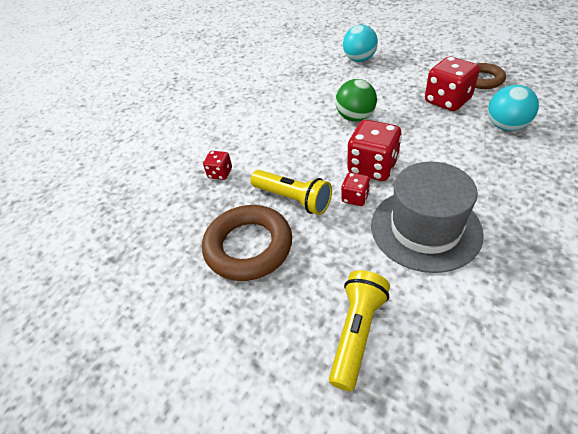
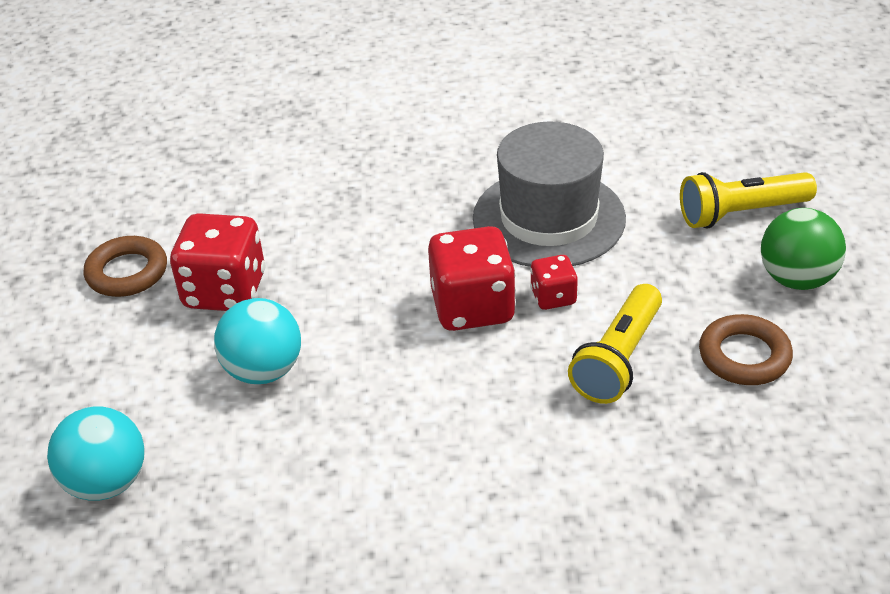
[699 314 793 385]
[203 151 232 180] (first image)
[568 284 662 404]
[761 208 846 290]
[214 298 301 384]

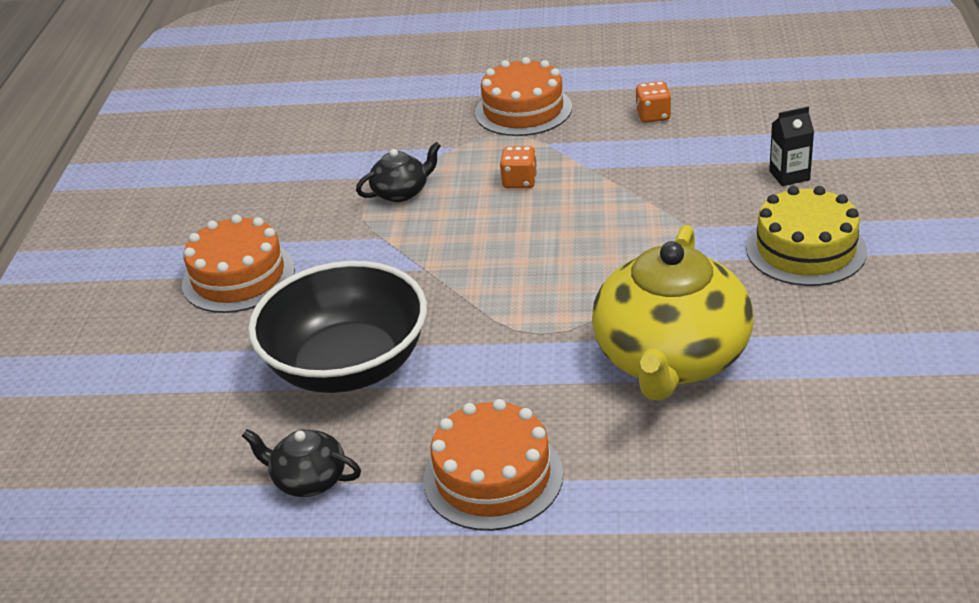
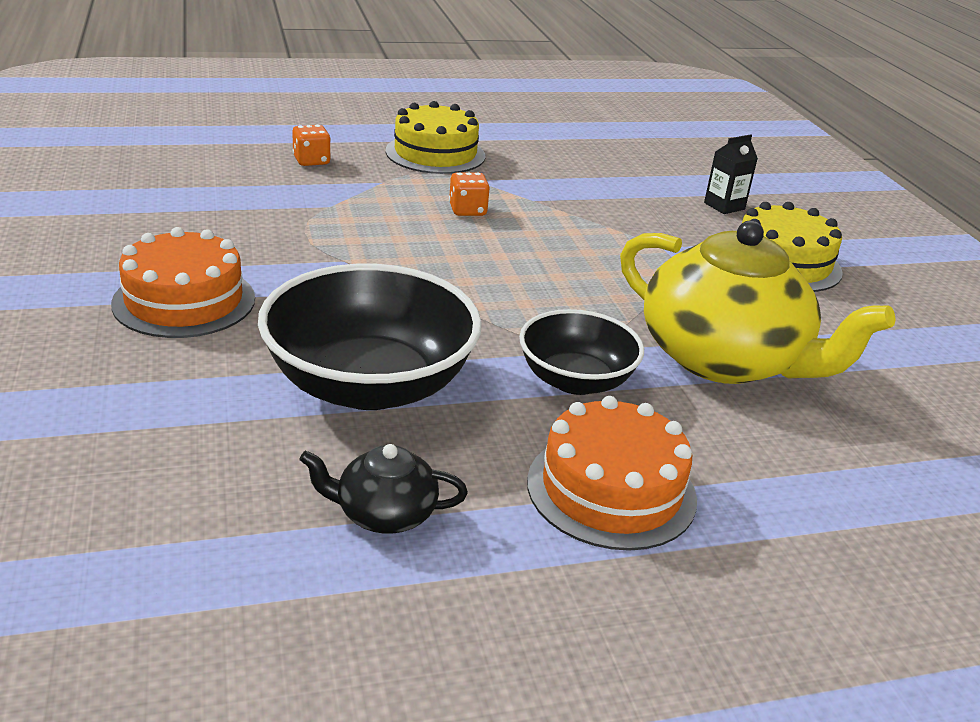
[356 142 441 202] (first image)
[386 101 485 174]
[620 220 896 384]
[292 125 331 166]
[519 309 644 395]

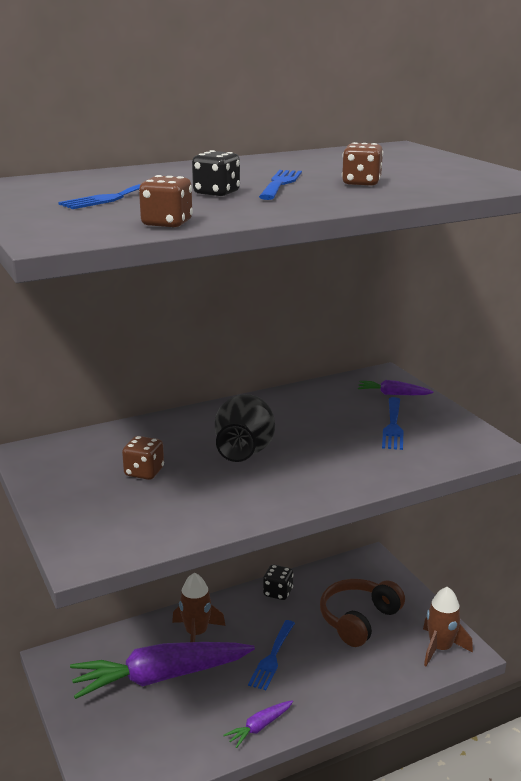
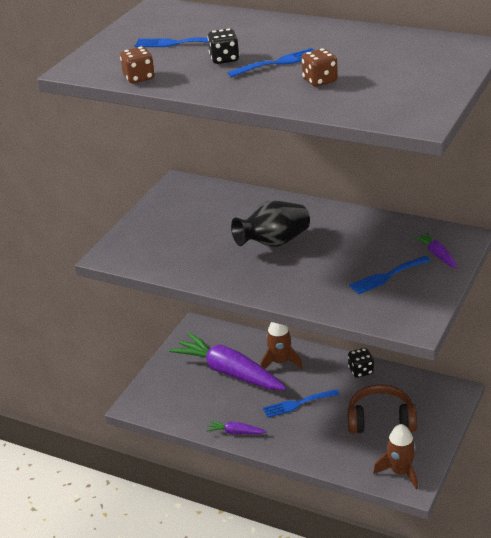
[122 436 164 480] (first image)

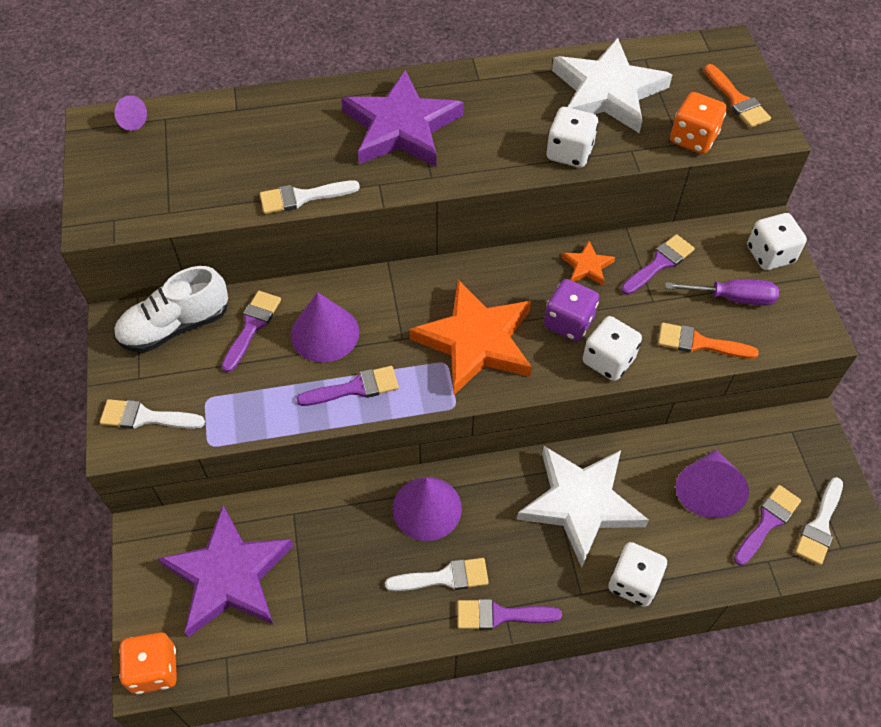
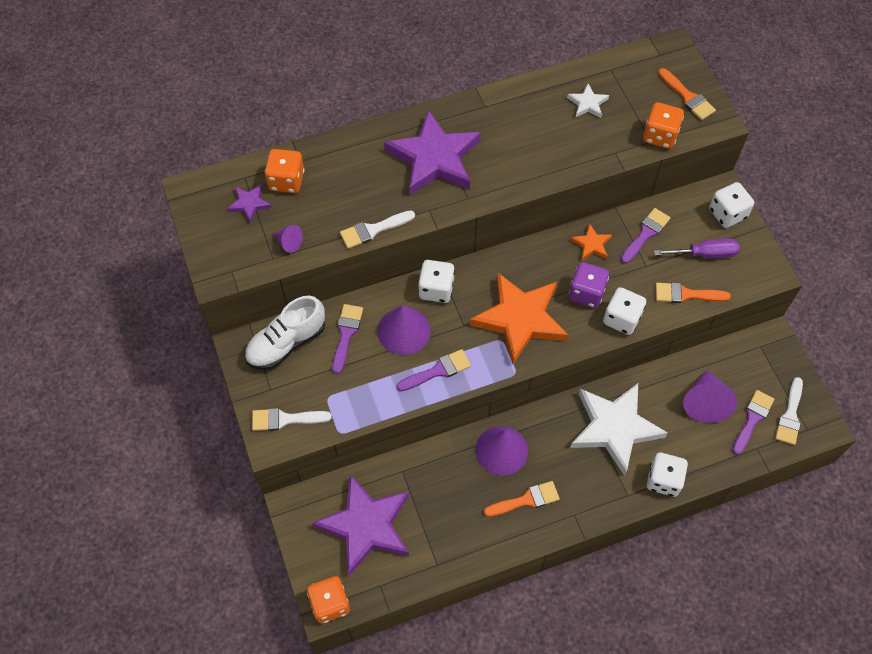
[273 225 303 253]
[484 481 560 517]
[457 599 562 630] (first image)
[418 260 455 303]
[567 84 609 118]
[227 184 272 223]
[265 149 304 193]

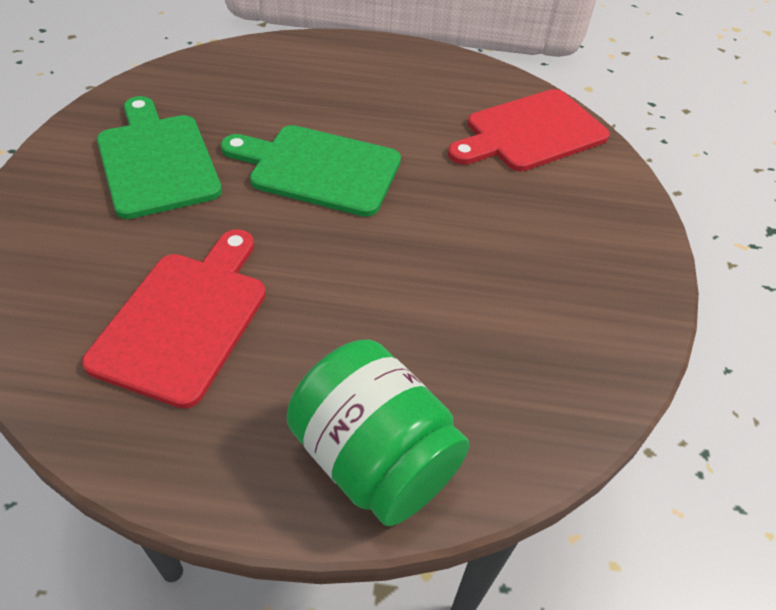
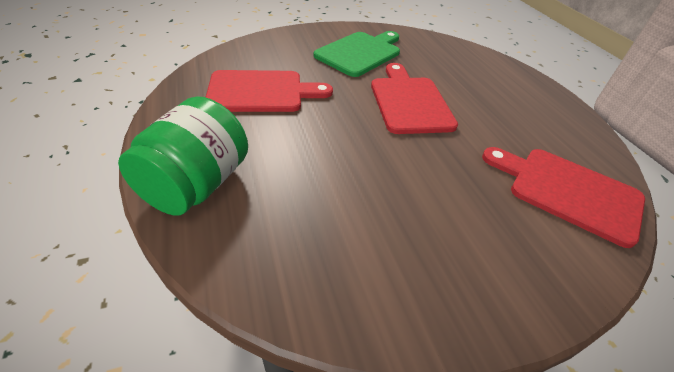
[371 63 458 134]

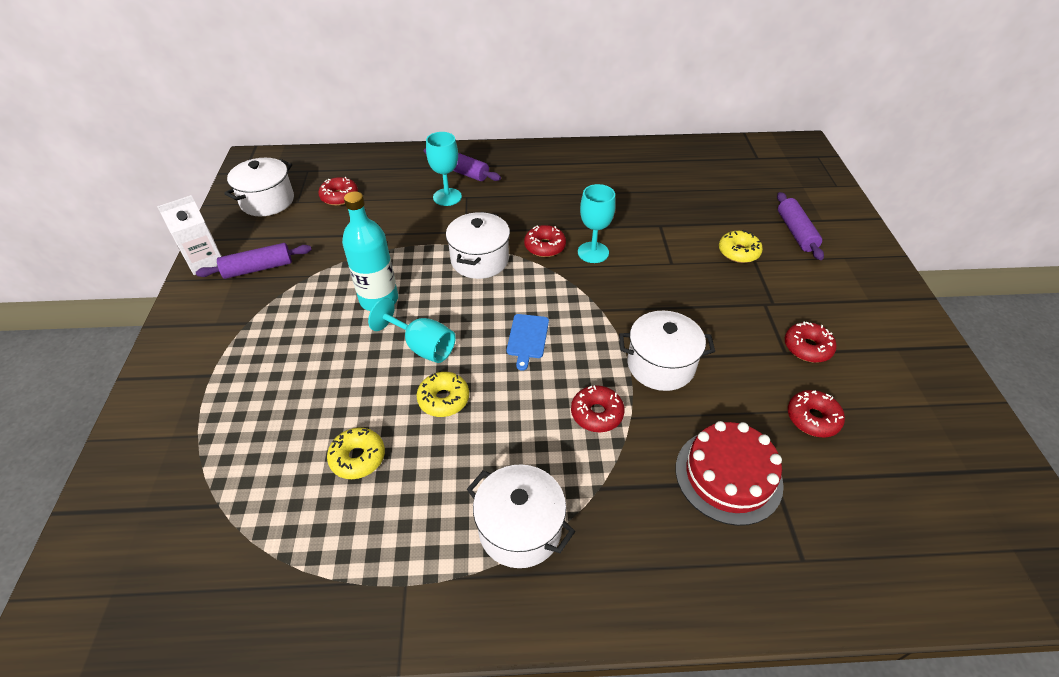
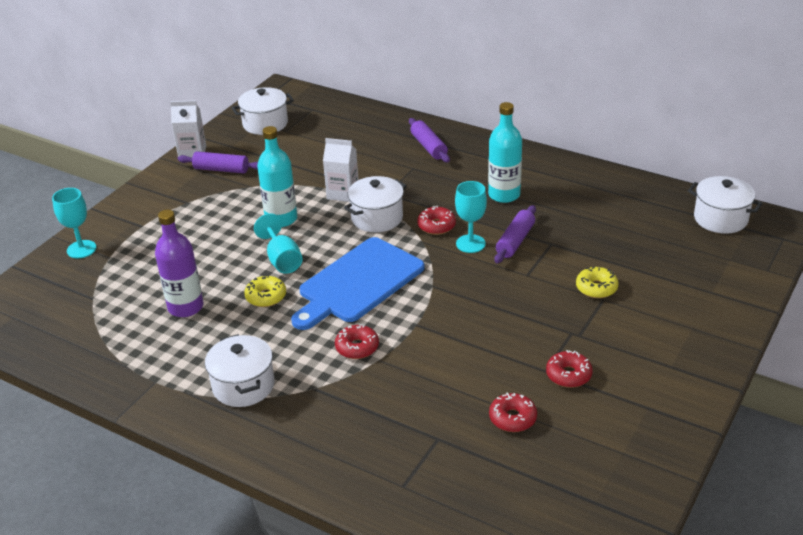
[318 177 358 206] (first image)
[155 210 204 317]
[52 188 96 259]
[291 237 425 330]
[688 176 763 234]
[676 421 784 526] (first image)
[494 205 536 263]
[323 138 358 202]
[488 102 522 203]

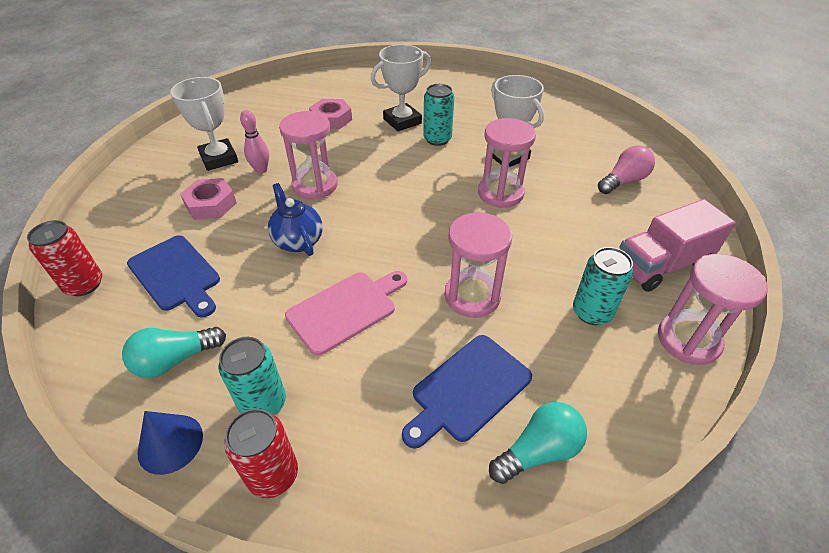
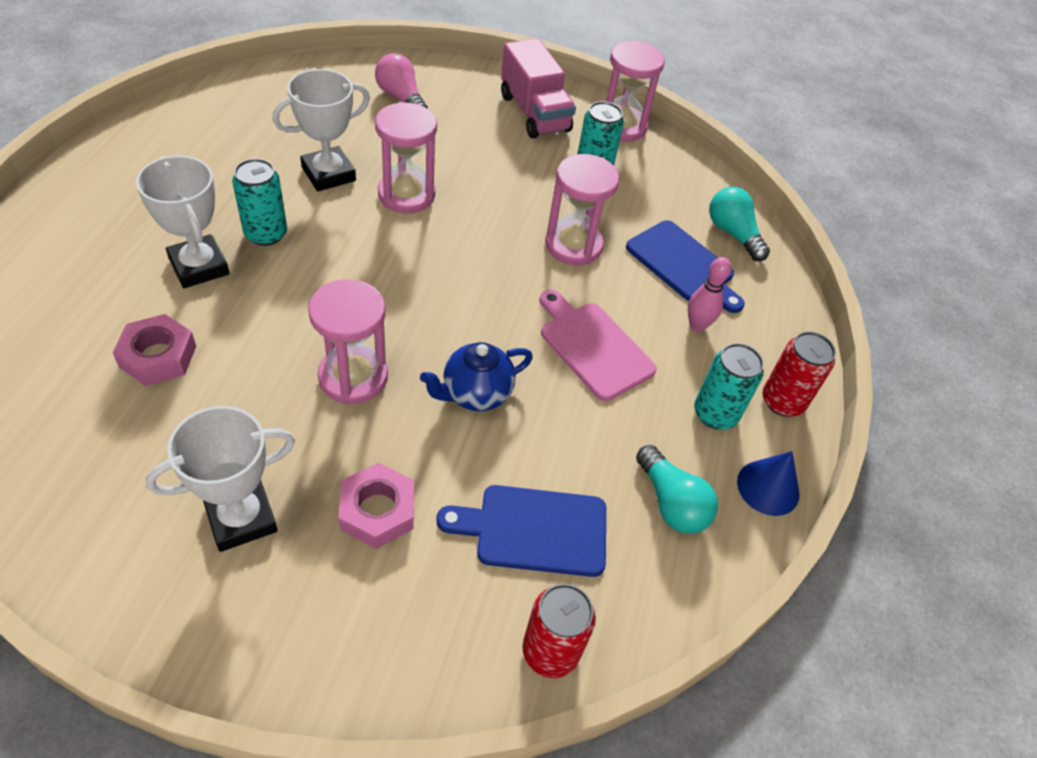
[436 485 606 577]
[688 257 731 332]

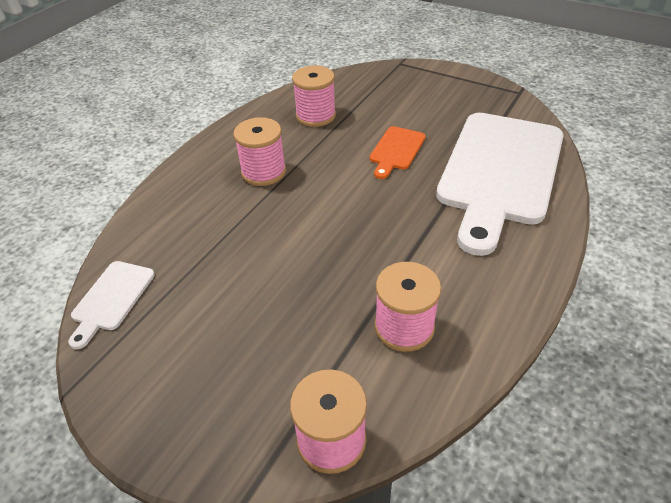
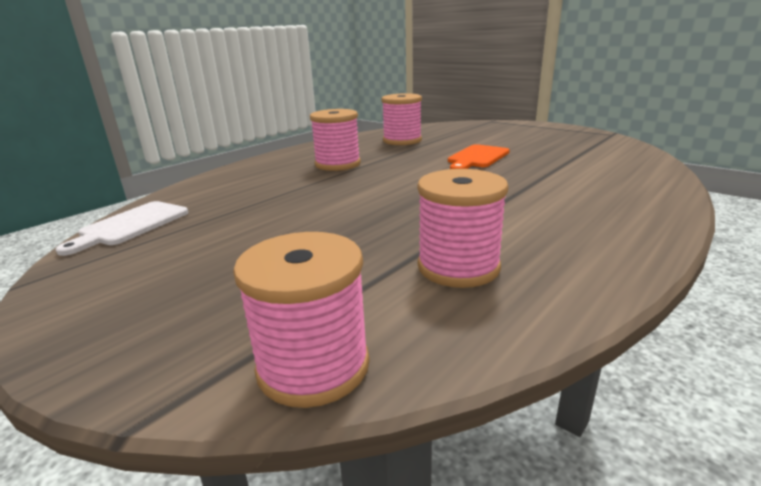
[436 113 564 256] (first image)

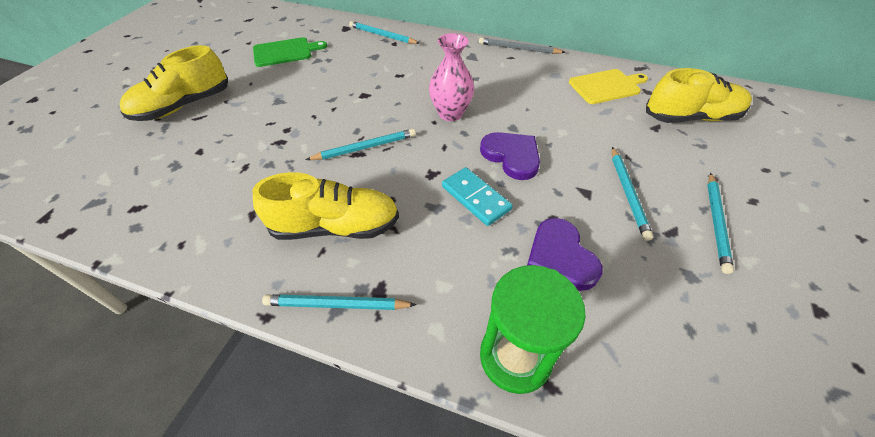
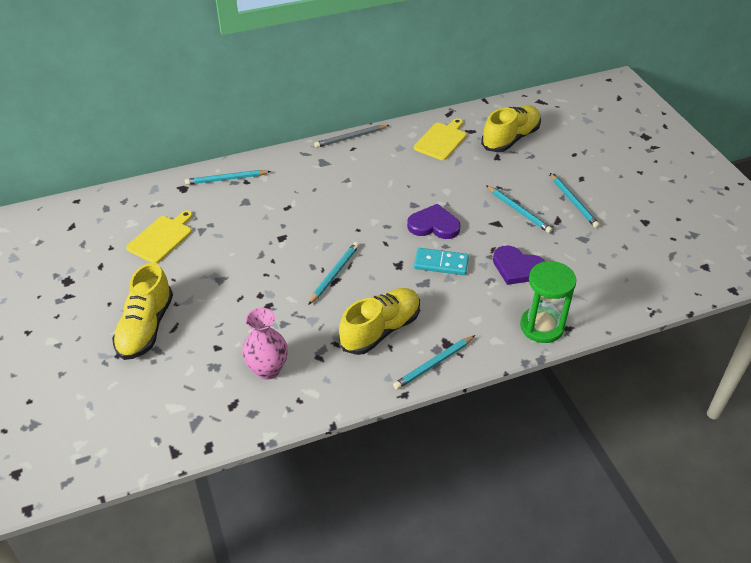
[126 210 193 263]
[242 308 288 380]

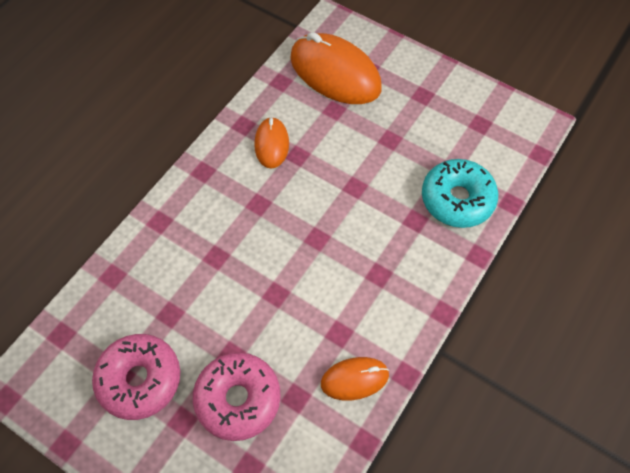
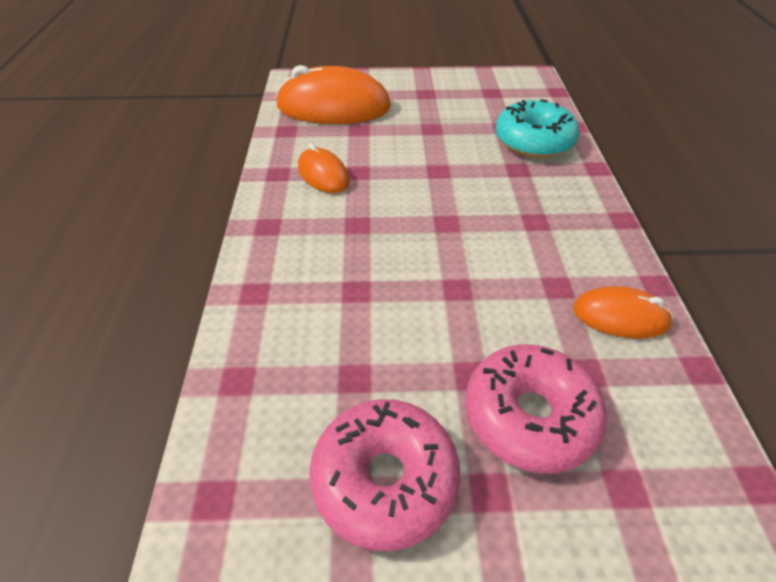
[573 286 673 339]

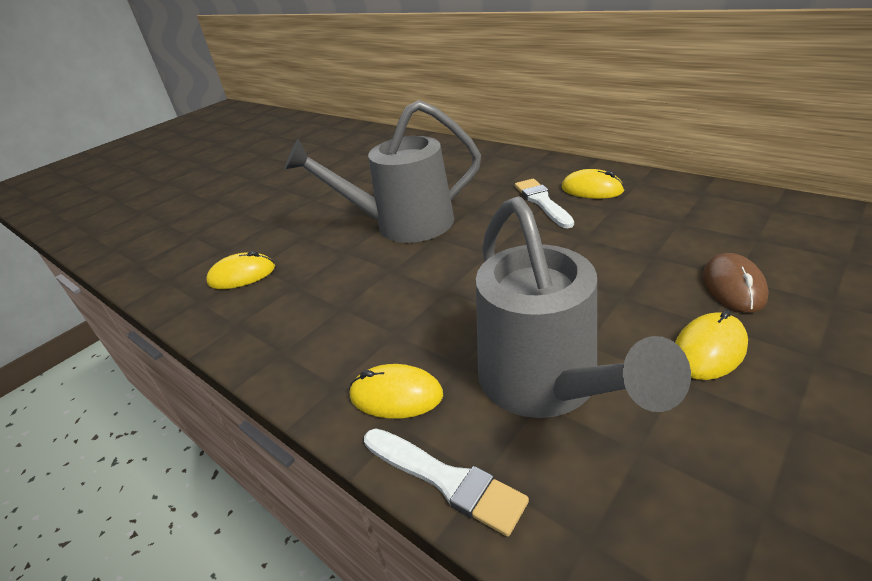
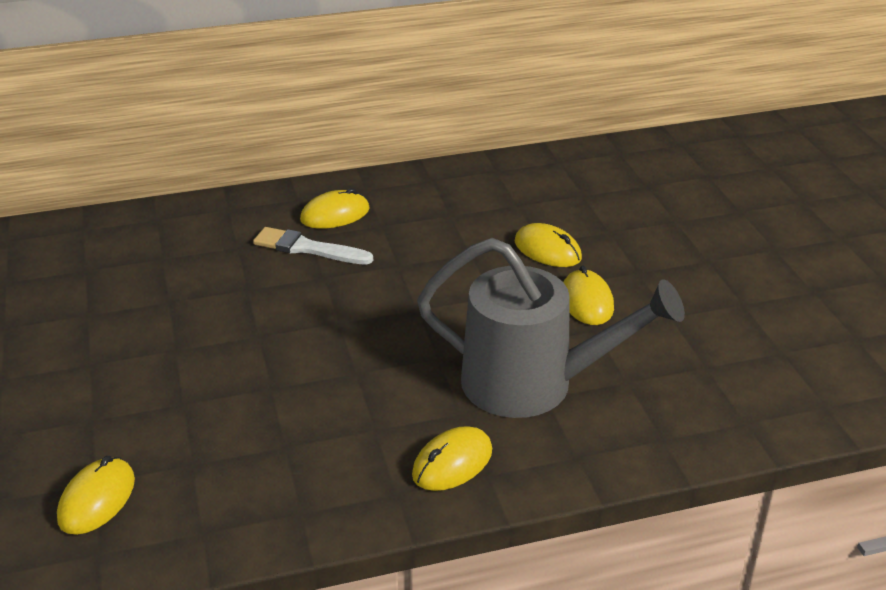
[285 100 481 243] (first image)
[364 428 529 537] (first image)
[515 223 582 267]

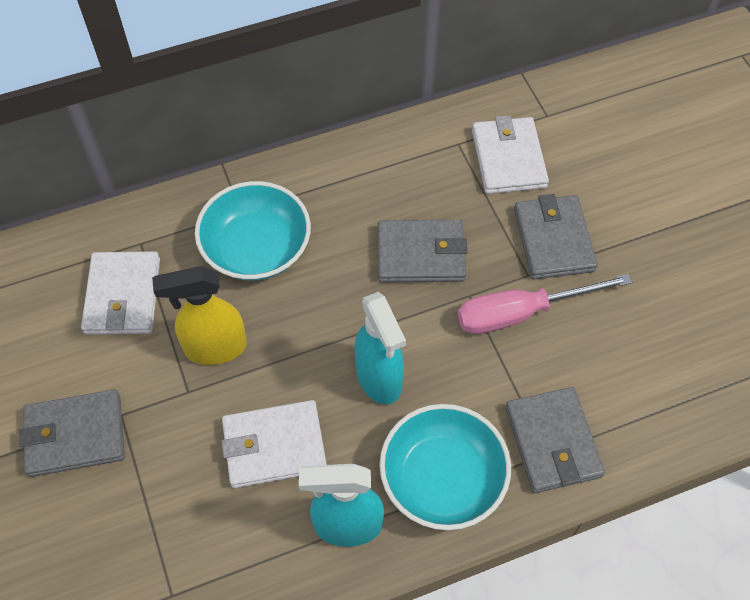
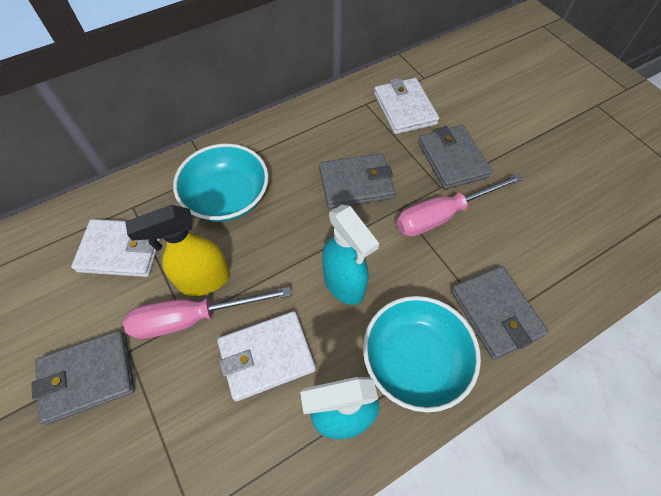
[71 219 160 277]
[123 287 292 339]

